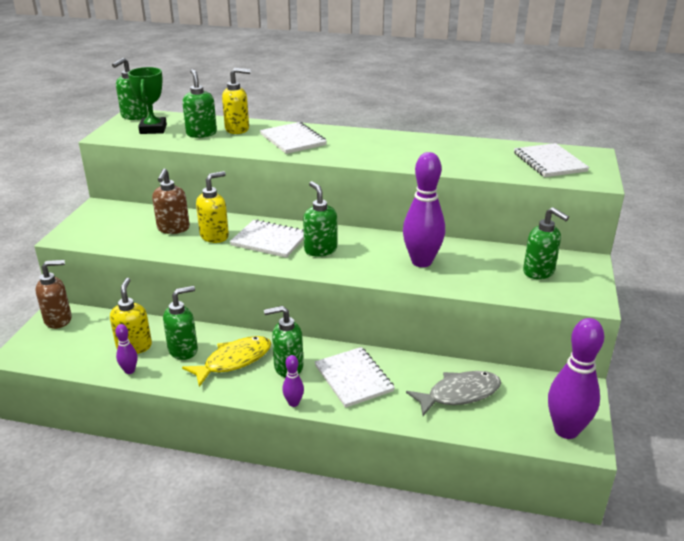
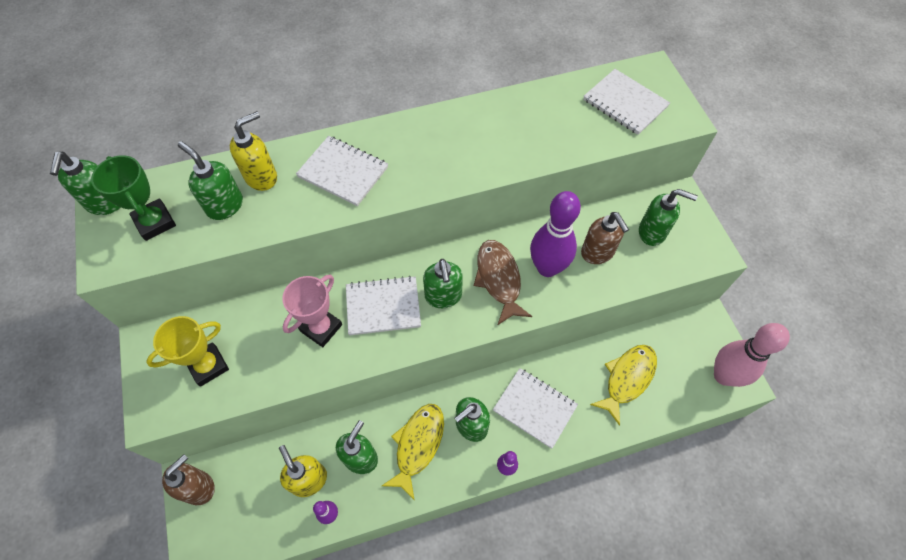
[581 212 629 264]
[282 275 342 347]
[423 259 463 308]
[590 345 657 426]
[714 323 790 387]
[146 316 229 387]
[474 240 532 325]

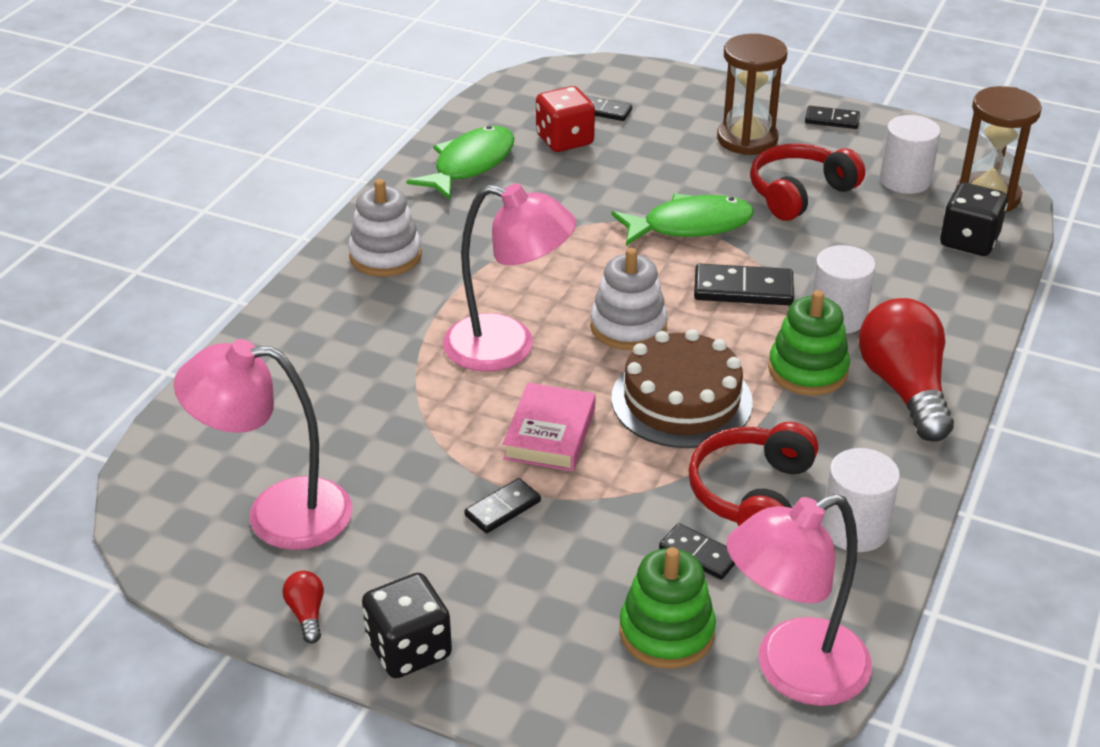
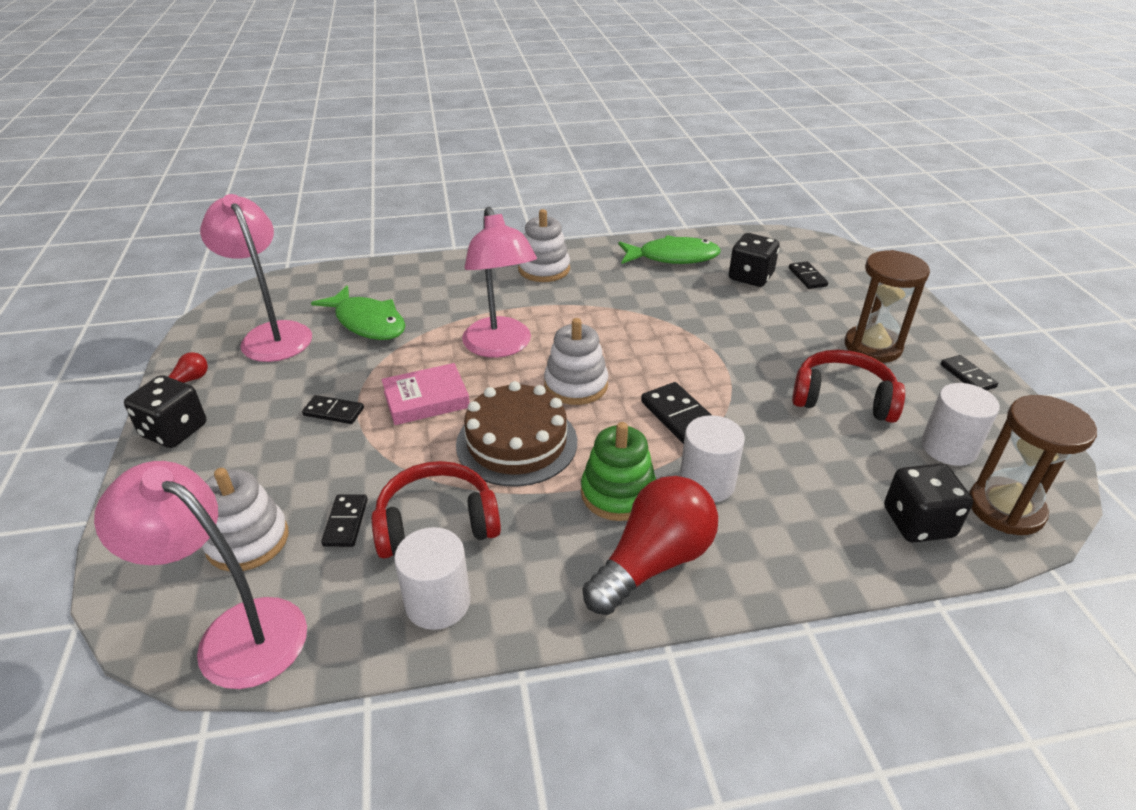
[729 233 780 287]
[311 285 406 340]
[202 468 288 571]

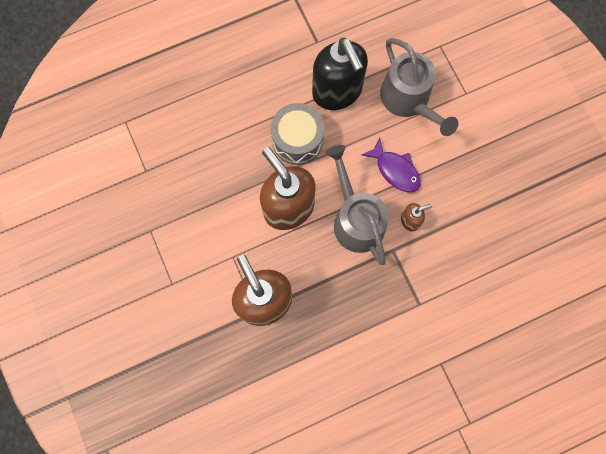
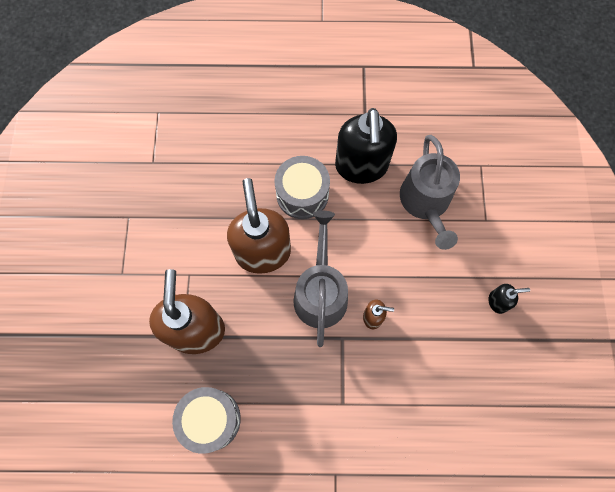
[362 137 421 192] (first image)
[172 387 241 454]
[489 284 530 314]

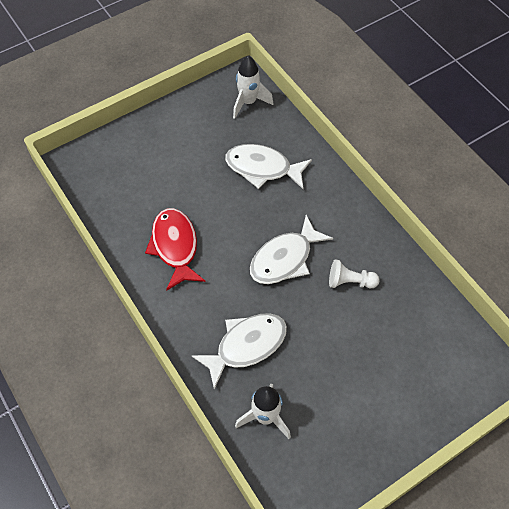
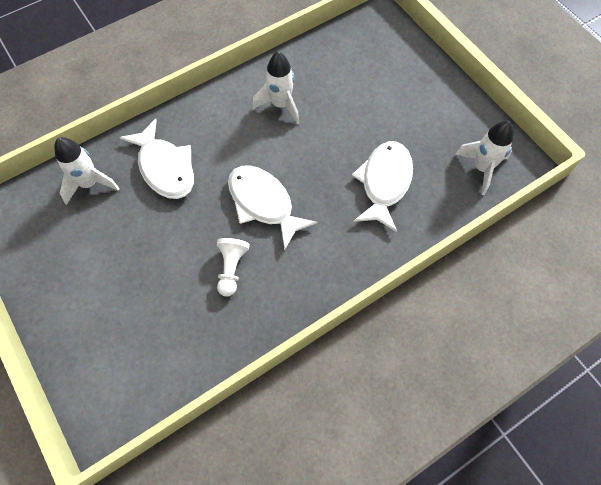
[252 52 299 124]

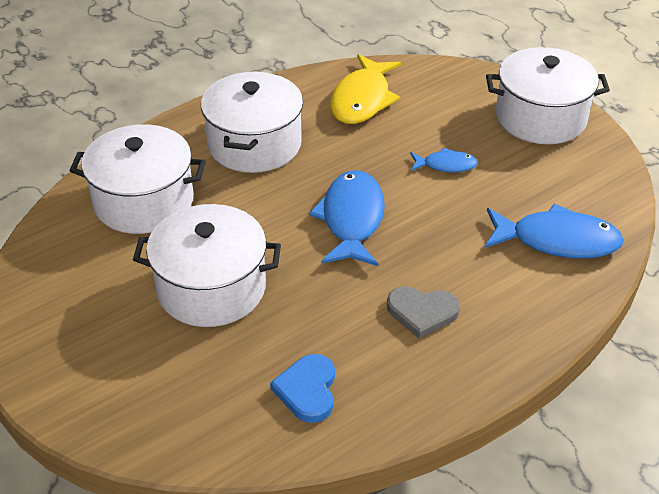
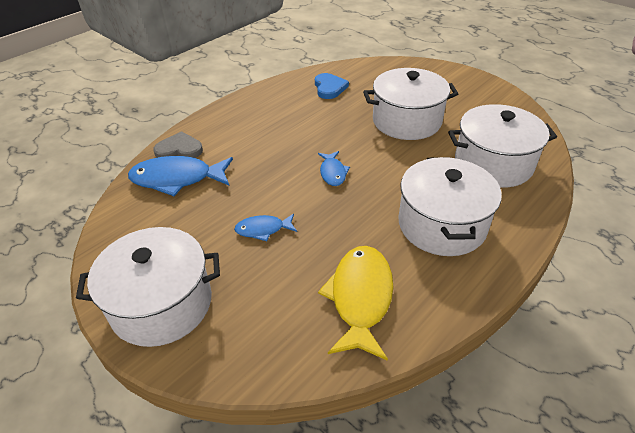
[318 151 350 186]
[153 131 203 158]

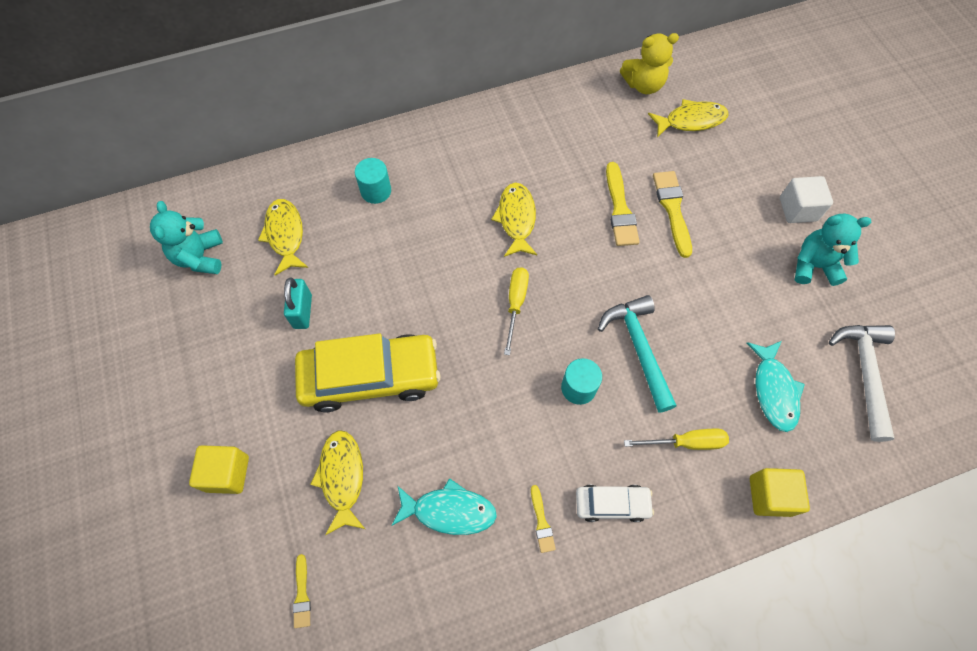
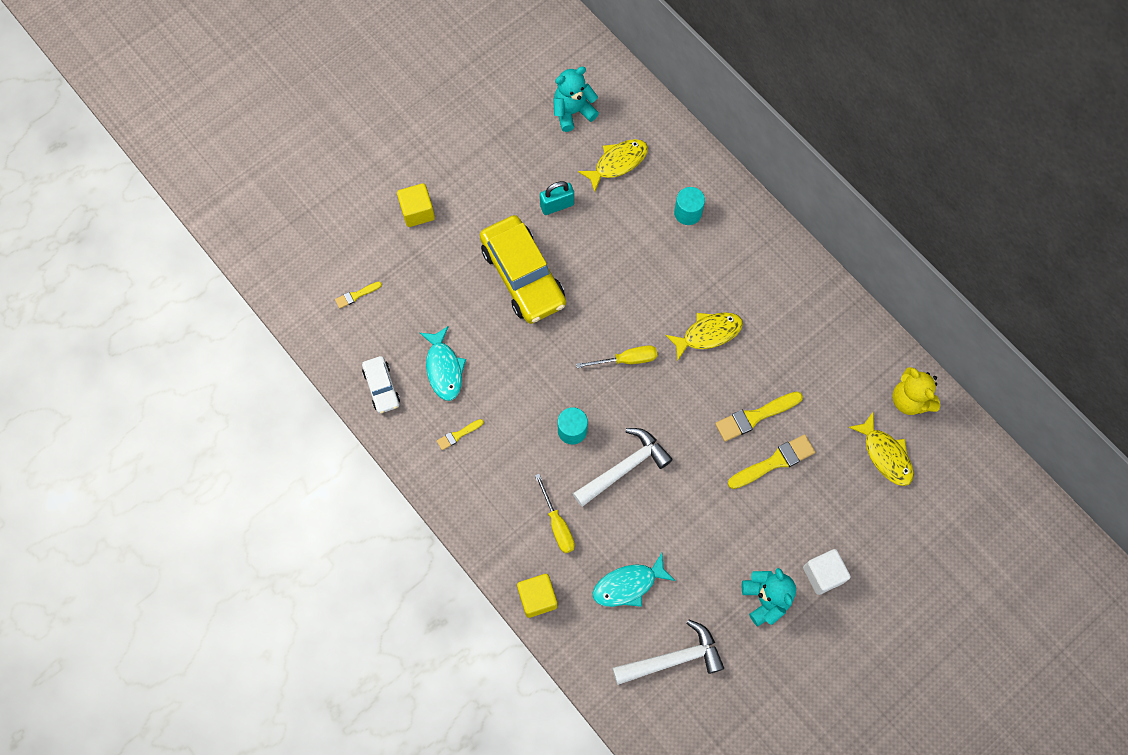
[310 430 365 535] (first image)
[362 356 400 413]
[573 428 673 507]

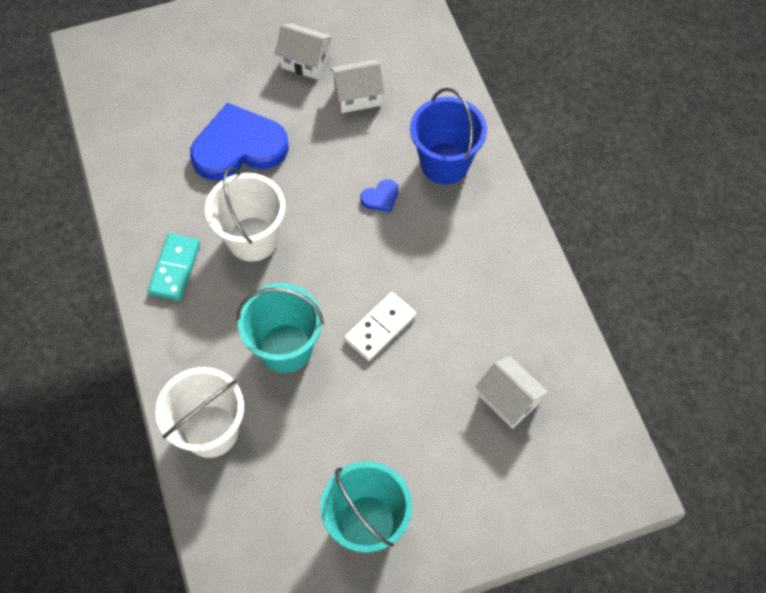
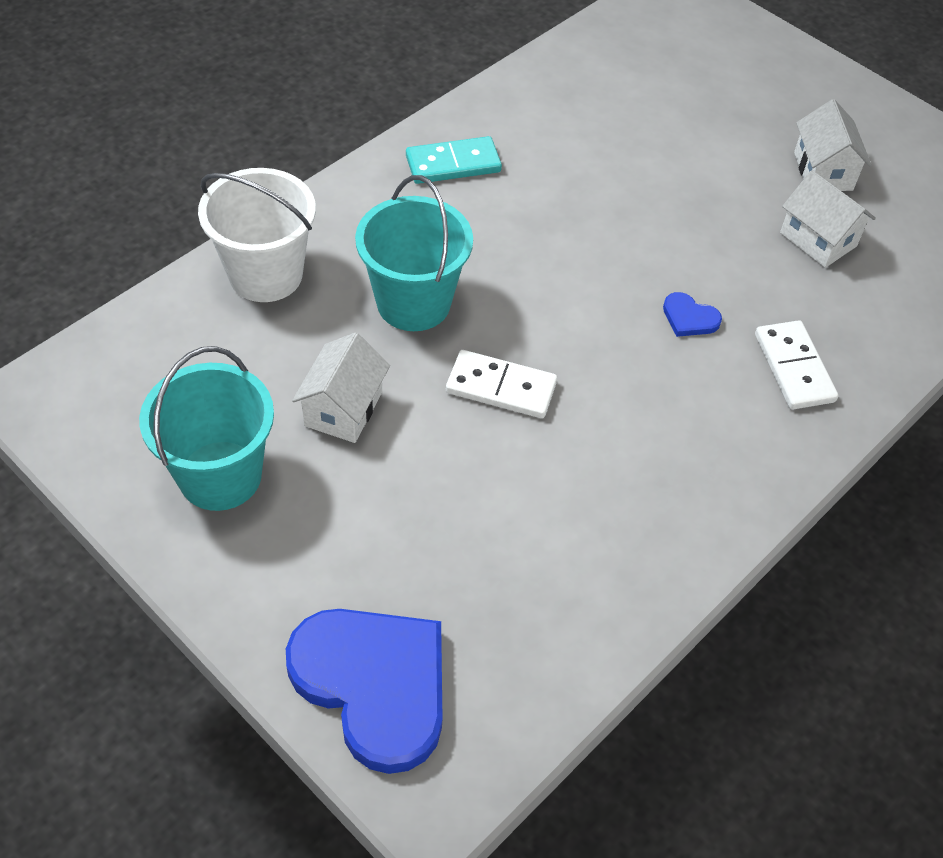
[286 609 443 774]
[205 168 285 262] (first image)
[755 320 838 409]
[292 333 390 443]

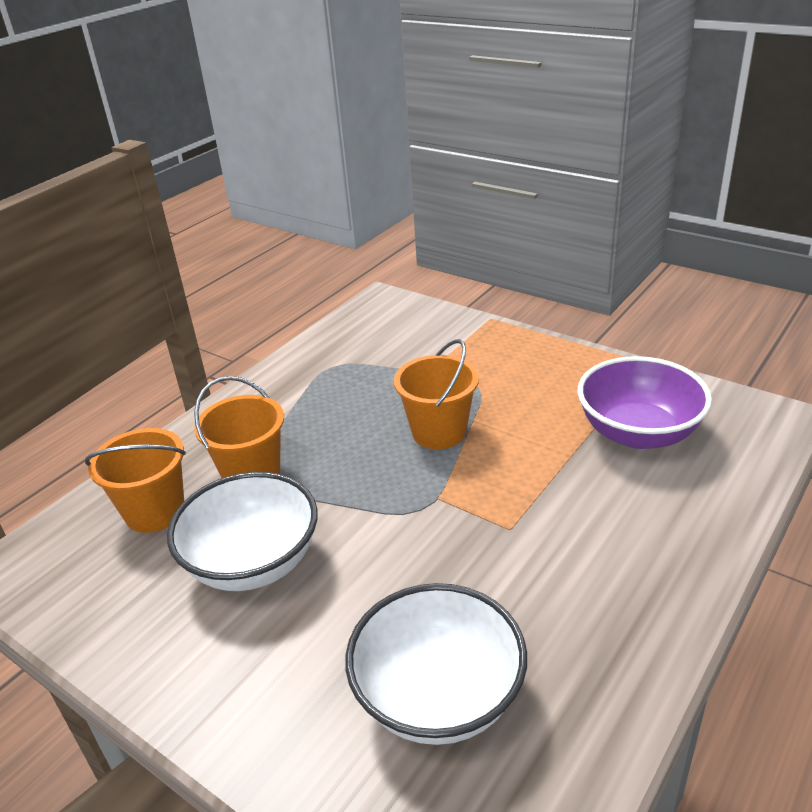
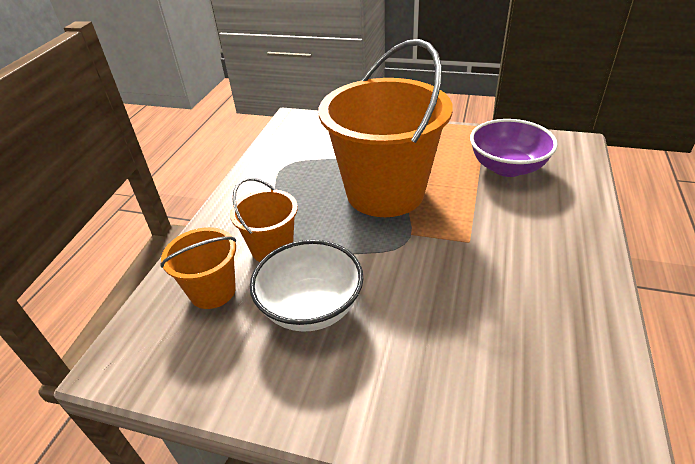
[345 583 527 745] (first image)
[319 39 453 217]

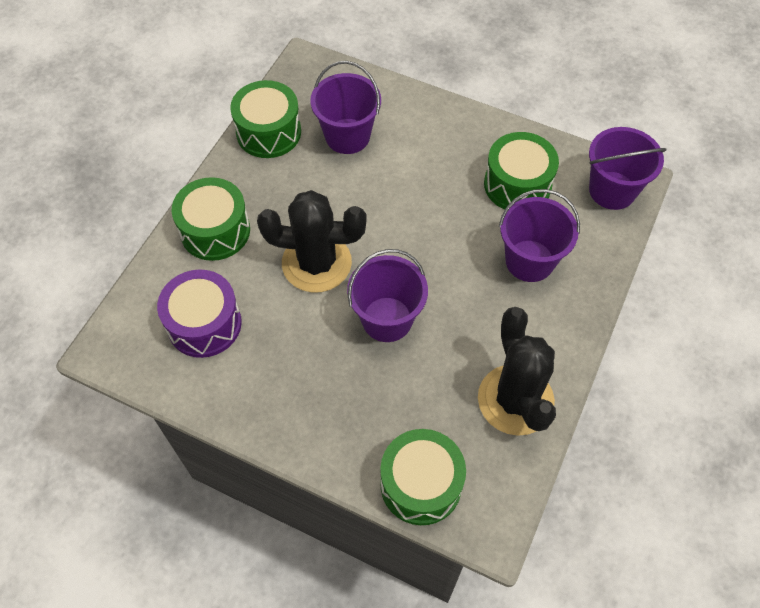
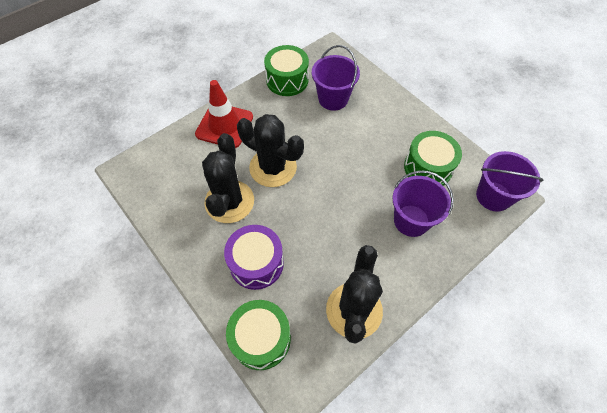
[224 225 284 290]
[195 80 253 148]
[347 249 428 342] (first image)
[202 133 254 223]

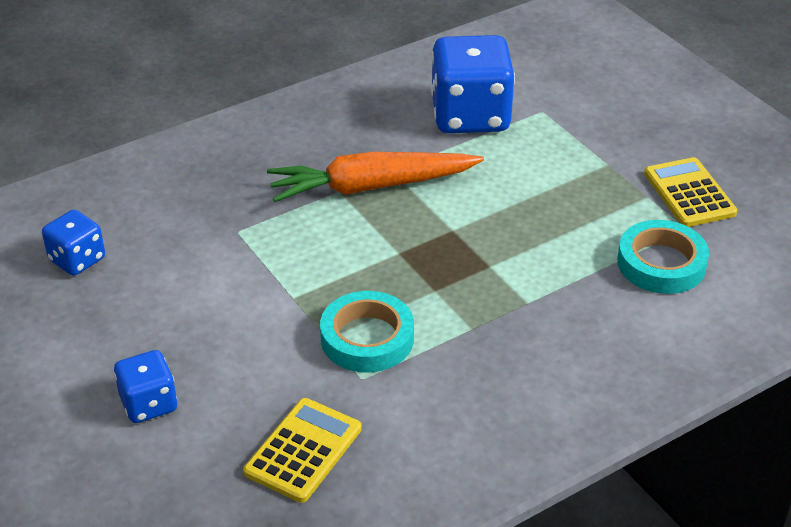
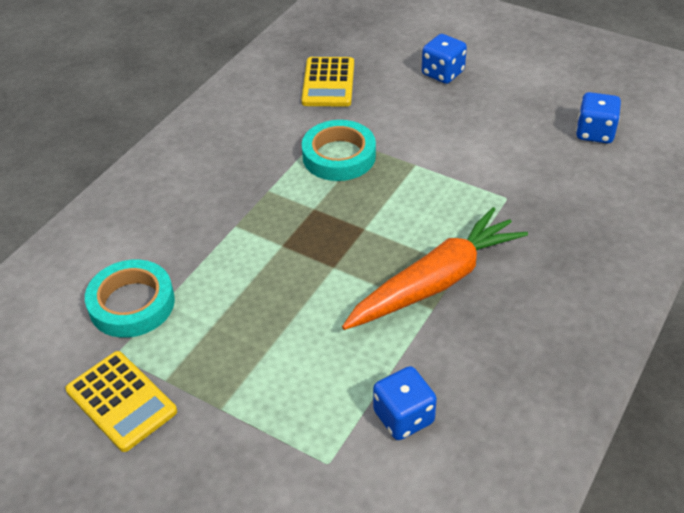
[373 366 437 440]

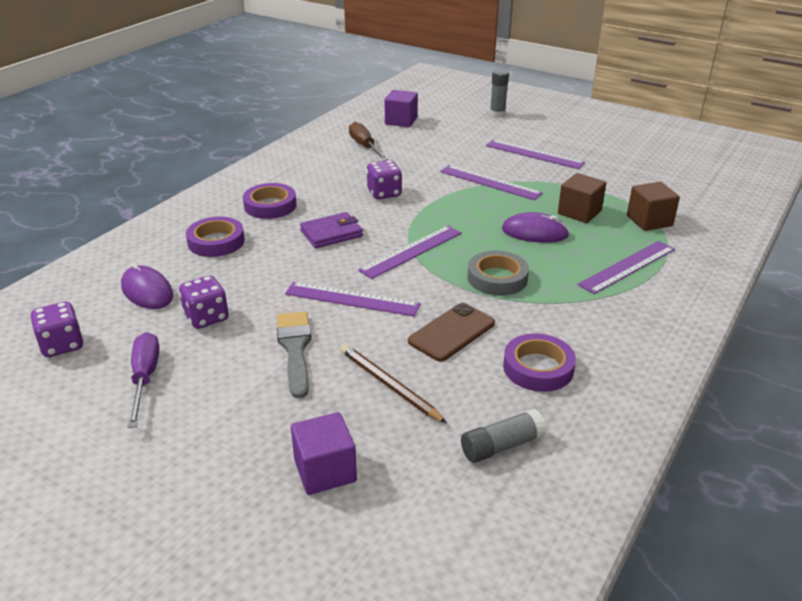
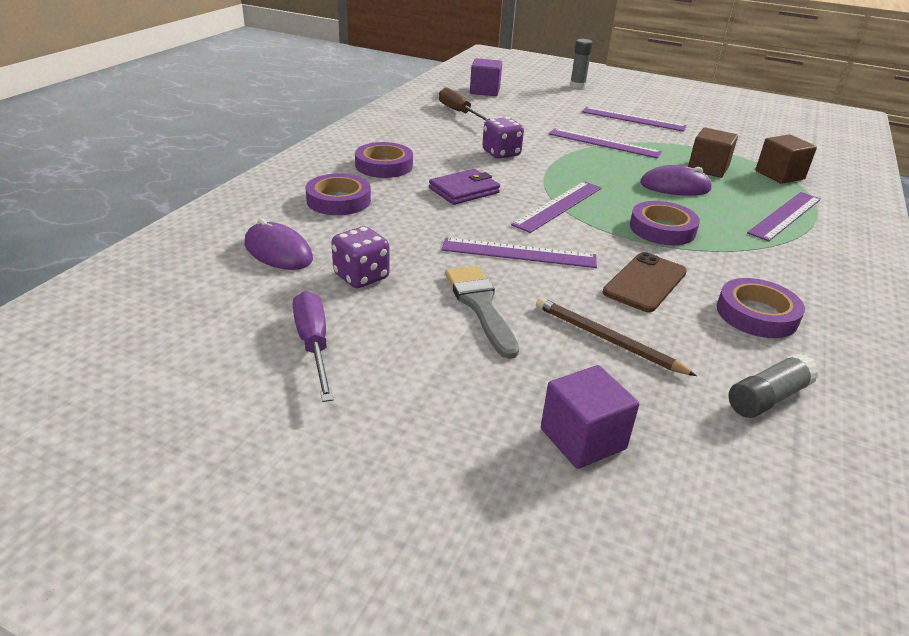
[30 302 84 357] (first image)
[630 201 700 245]

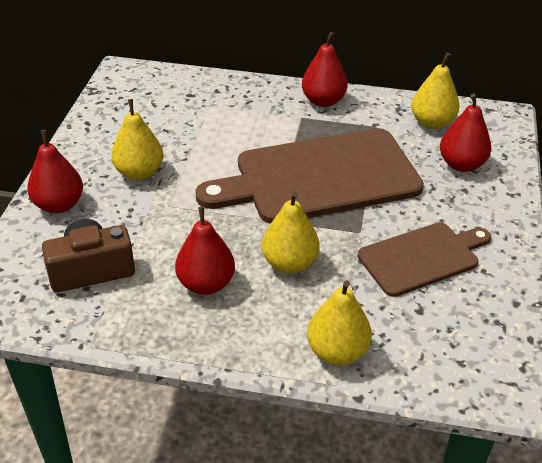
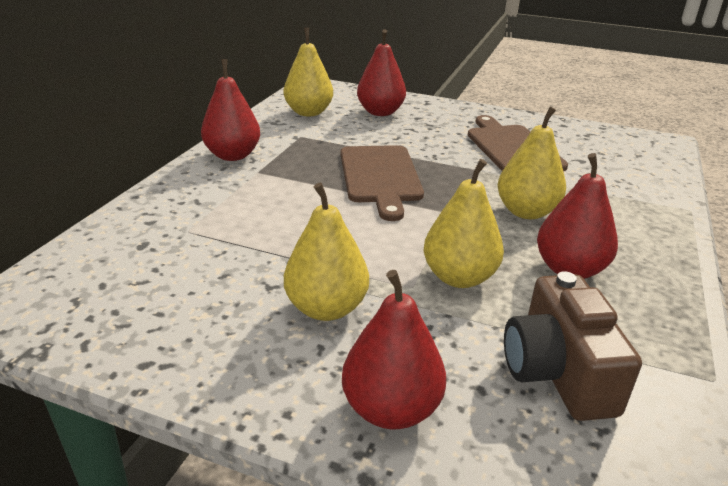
[341 145 424 221]
[423 159 504 288]

